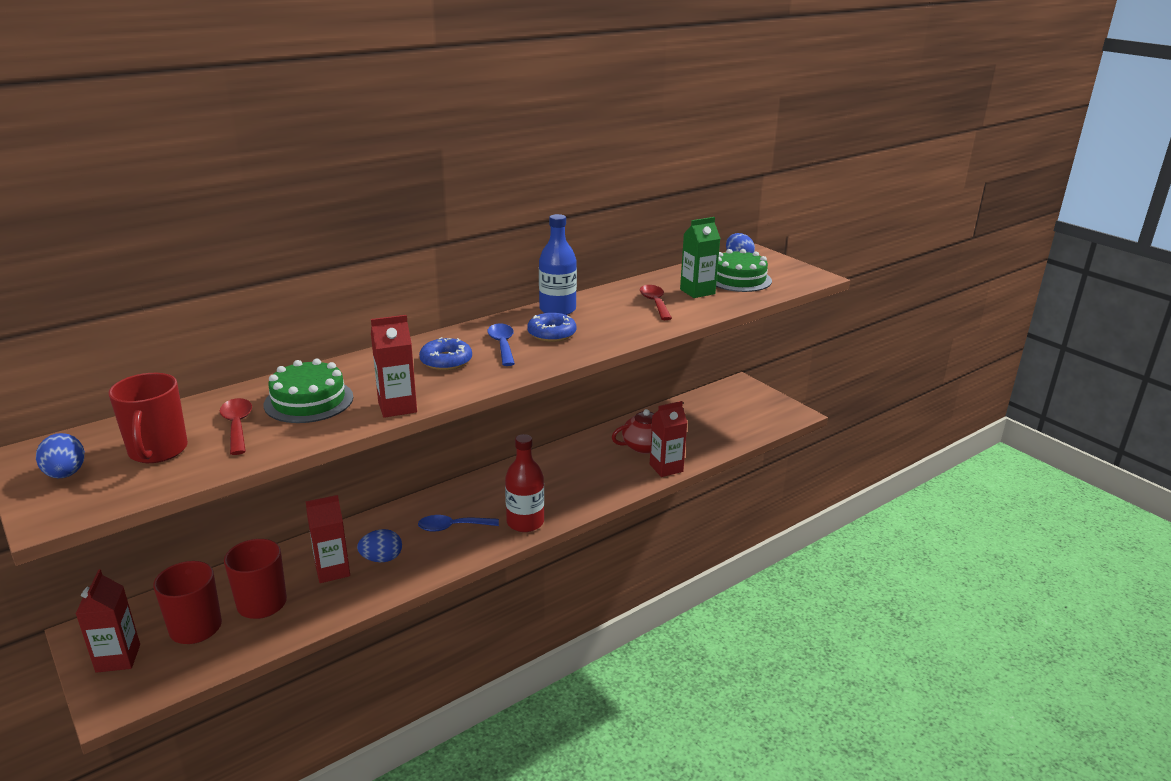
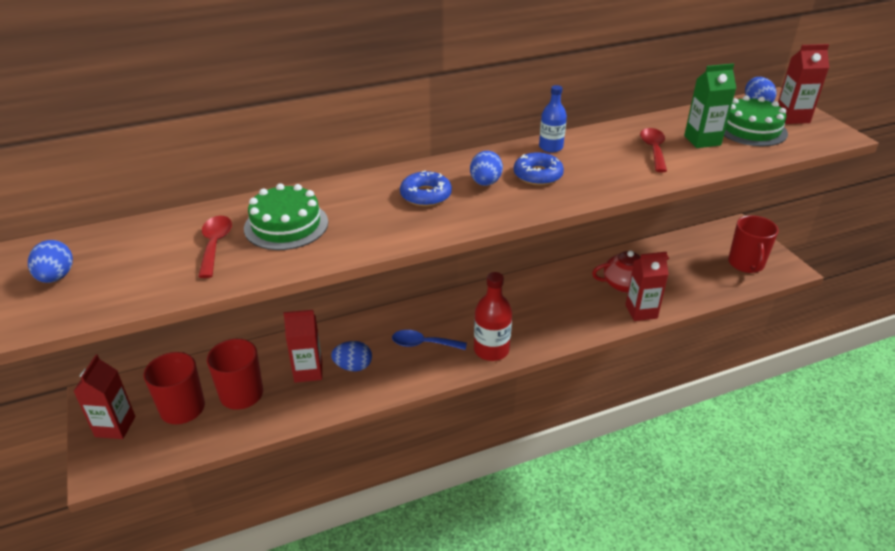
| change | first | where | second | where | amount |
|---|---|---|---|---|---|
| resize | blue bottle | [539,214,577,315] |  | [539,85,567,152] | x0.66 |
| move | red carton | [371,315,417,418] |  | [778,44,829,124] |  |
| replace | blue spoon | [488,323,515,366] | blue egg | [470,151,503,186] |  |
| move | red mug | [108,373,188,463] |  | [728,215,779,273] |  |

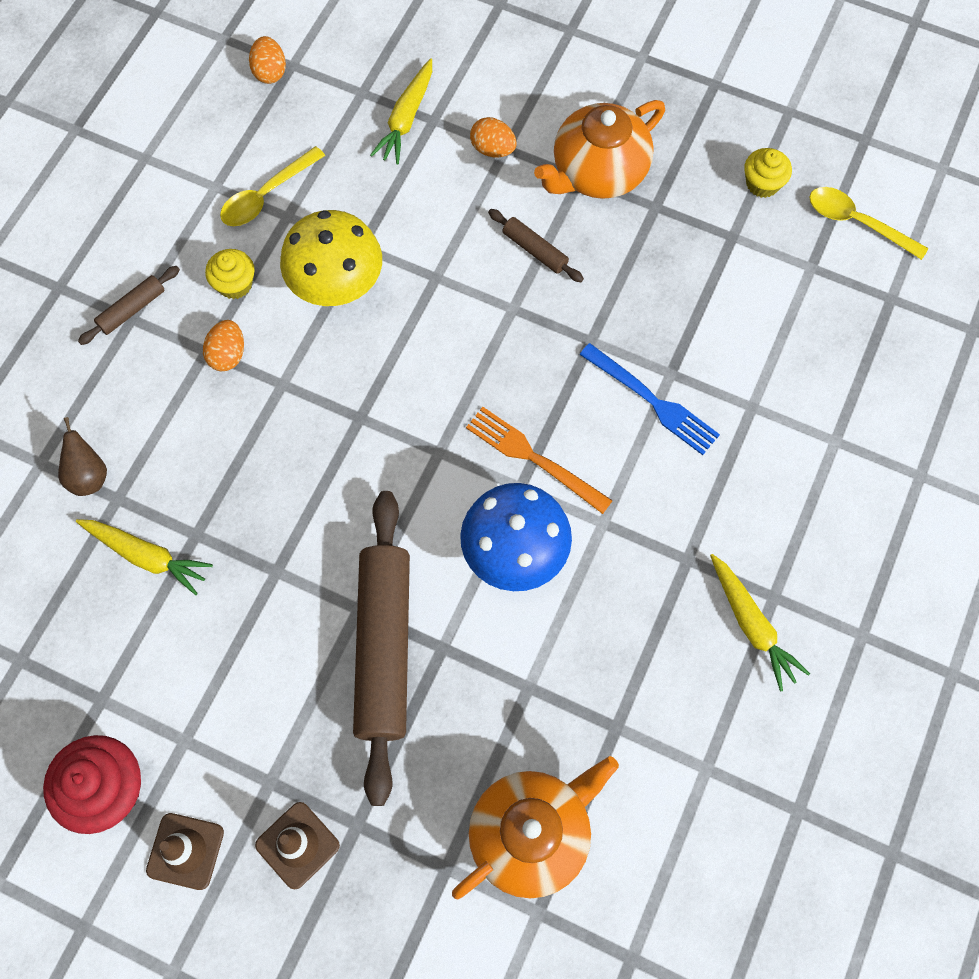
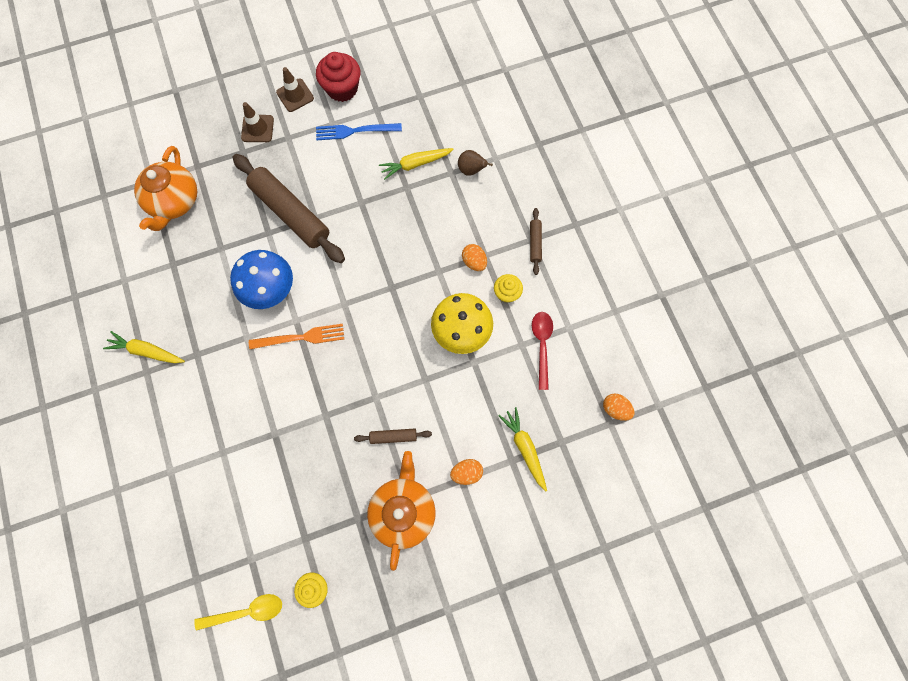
| change | first | where | second | where | amount |
|---|---|---|---|---|---|
| recolor | yellow spoon | [220,146,325,226] | red spoon | [532,312,553,390] |  |
| move | blue fork | [580,343,720,455] |  | [316,123,402,140] |  |

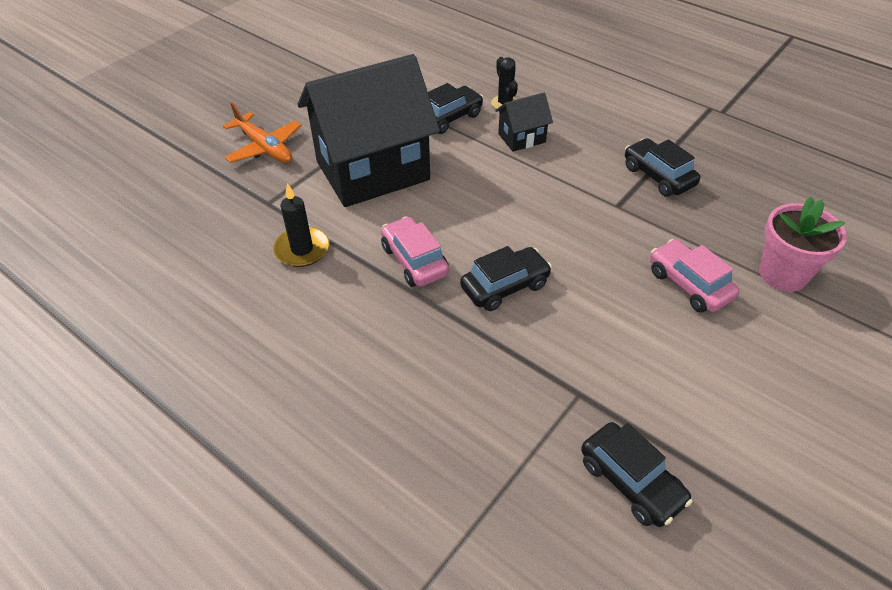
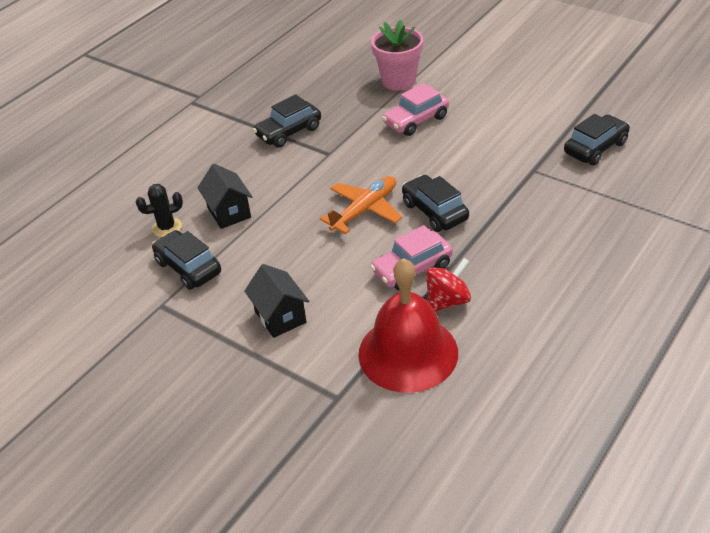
| change | first | where | second | where | amount |
|---|---|---|---|---|---|
| resize | black house | [297,54,440,207] |  | [244,264,309,338] | x0.43 |
| move | orange plane | [223,102,302,163] |  | [320,176,402,234] |  |
| replace | black candle | [273,183,329,267] | red bell | [358,258,458,393] |  |
| insert |  |  | red spinning top | [426,258,471,312] |  |

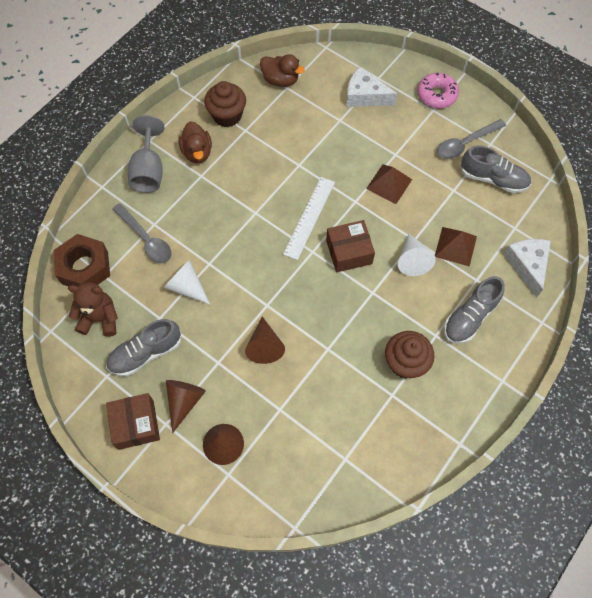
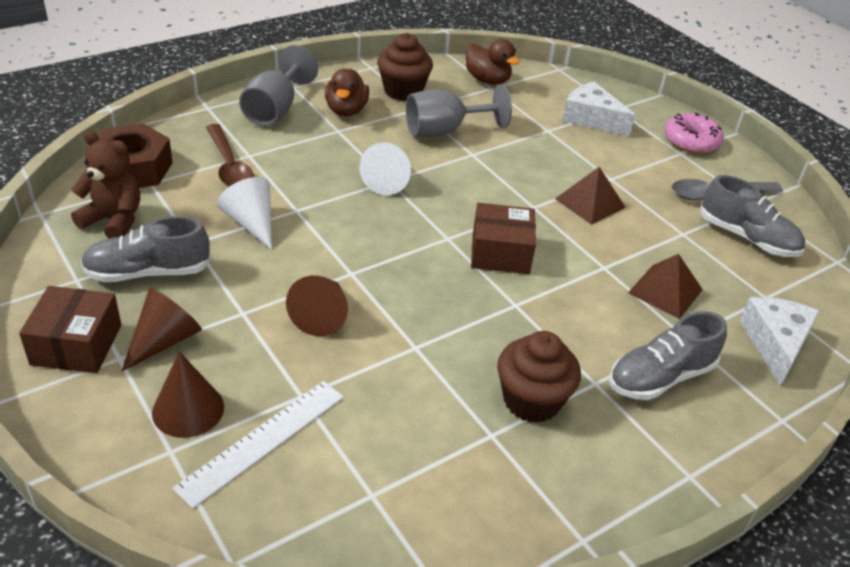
| change | first | where | second | where | amount |
|---|---|---|---|---|---|
| move | white ruler | [283,177,335,260] |  | [172,381,344,509] |  |
| recolor | grey spoon | [113,203,172,264] | brown spoon | [206,124,254,187] |  |
| move | white cone | [398,234,436,276] |  | [359,142,411,195] |  |
| insert |  |  | grey goblet | [406,84,512,137] |  |

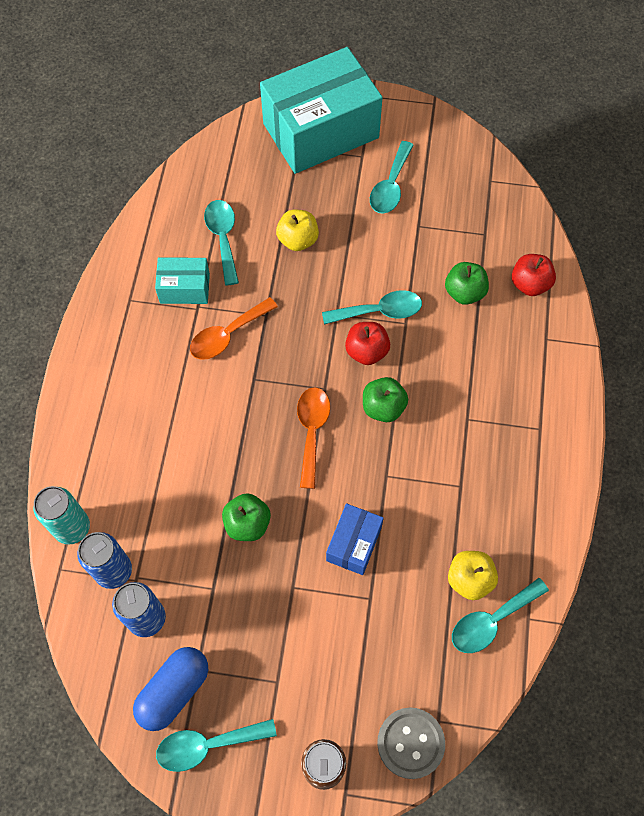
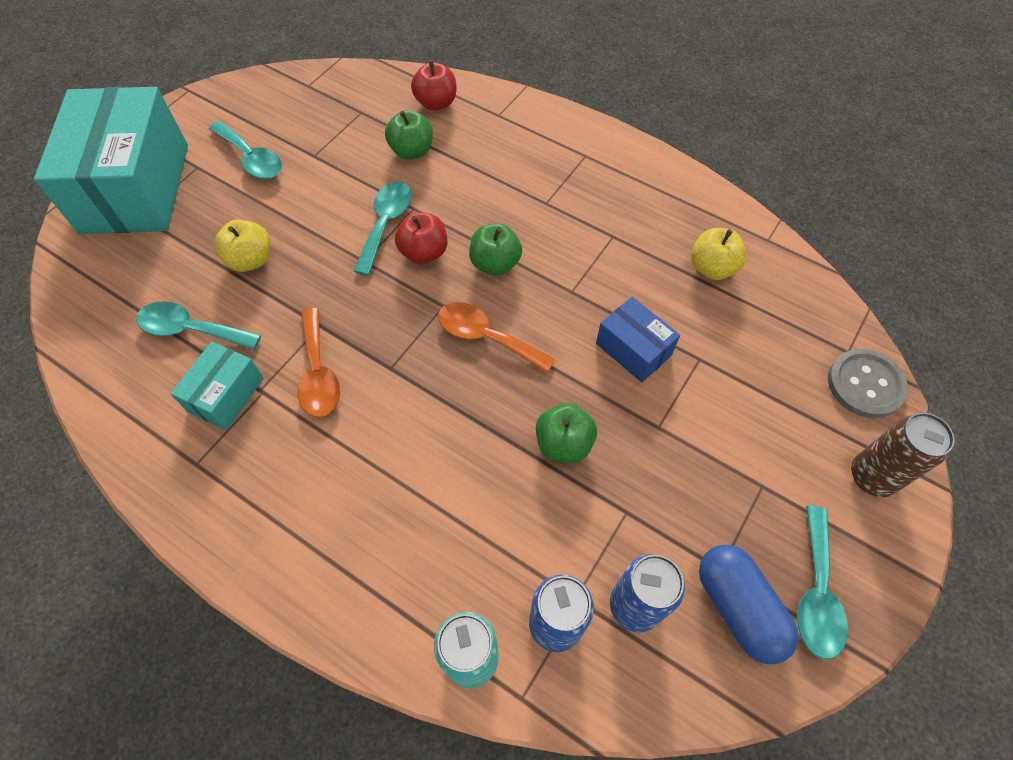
| change | first | where | second | where | amount |
|---|---|---|---|---|---|
| delete | turquoise spoon | [452,578,549,653] |  |  |  |

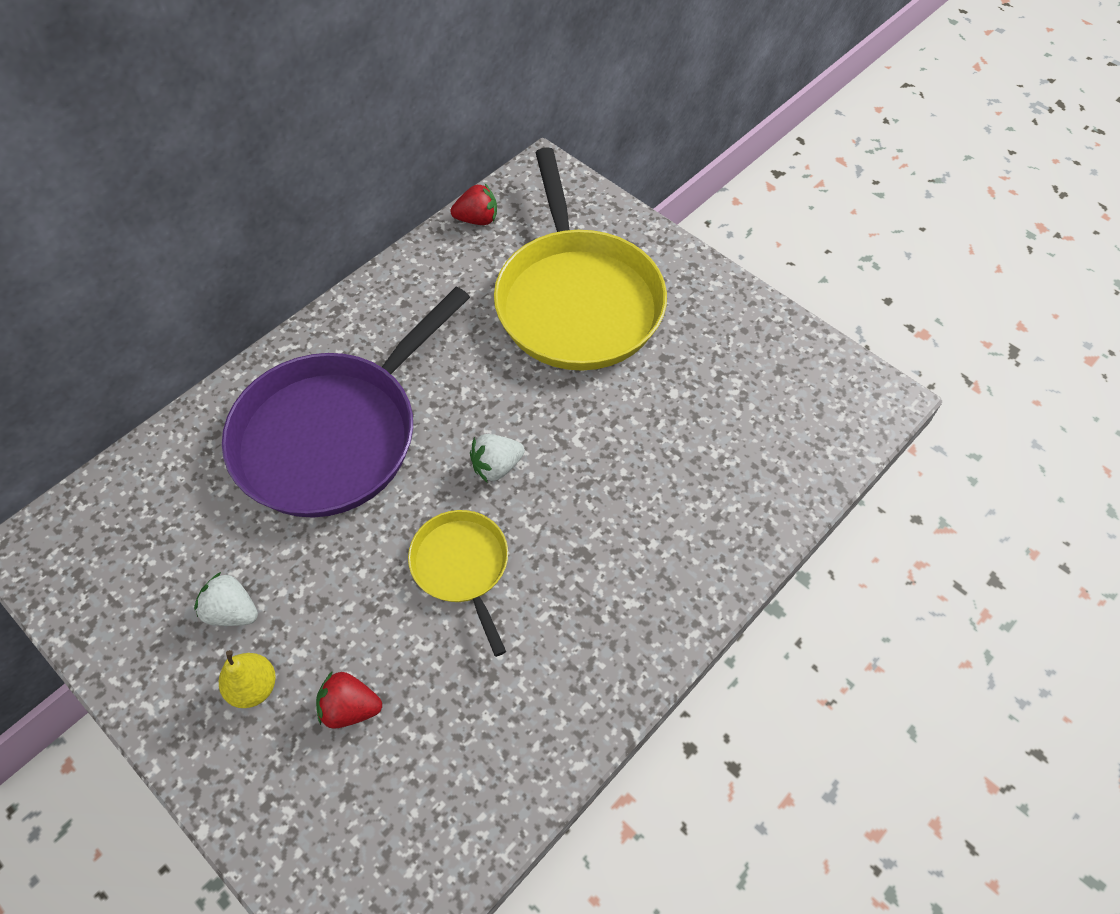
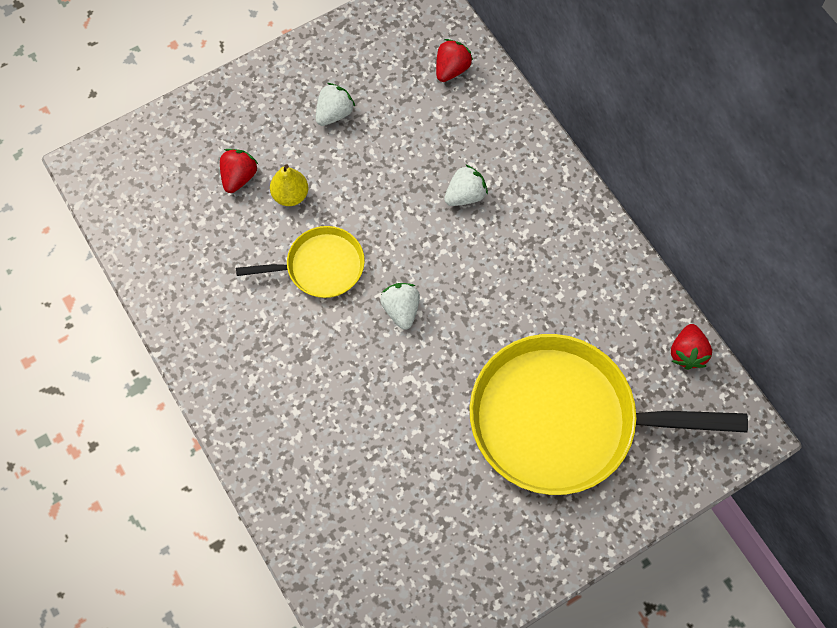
| change | first | where | second | where | amount |
|---|---|---|---|---|---|
| replace | purple pan | [222,287,470,518] | white strawberry | [444,164,488,206] |  |
| move | yellow pear | [219,650,276,708] |  | [270,164,308,206] |  |
| insert |  |  | red strawberry | [436,39,473,82] |  |

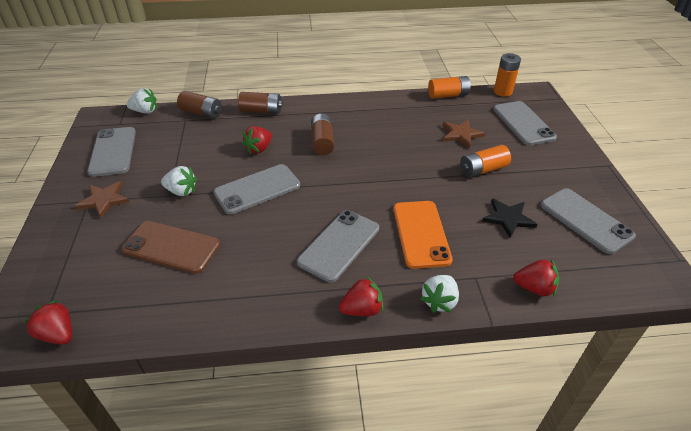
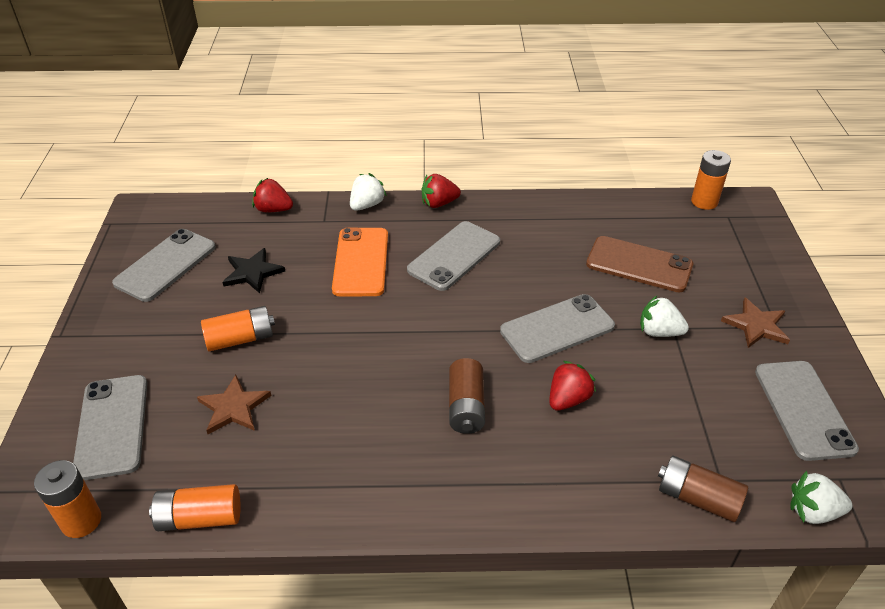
| change | first | where | second | where | amount |
|---|---|---|---|---|---|
| delete | brown battery | [238,92,283,114] |  |  |  |
| rotate | grey phone | [541,188,636,254] |  | [112,229,216,302] | 60 degrees clockwise |
| replace | red strawberry | [24,300,72,345] | orange battery | [691,150,731,210] |  |

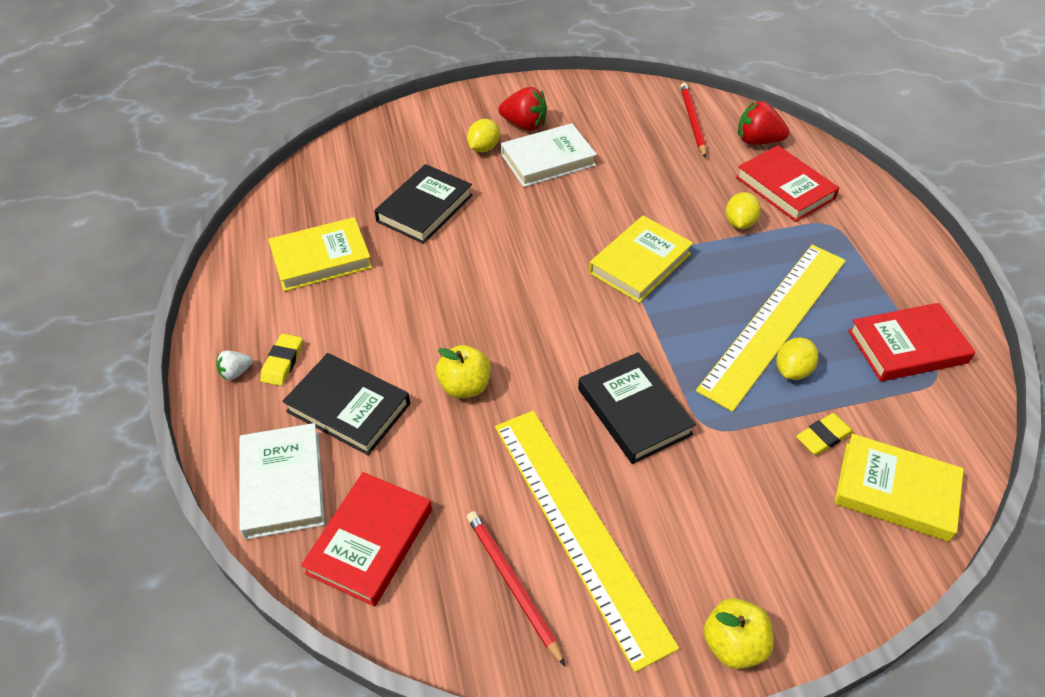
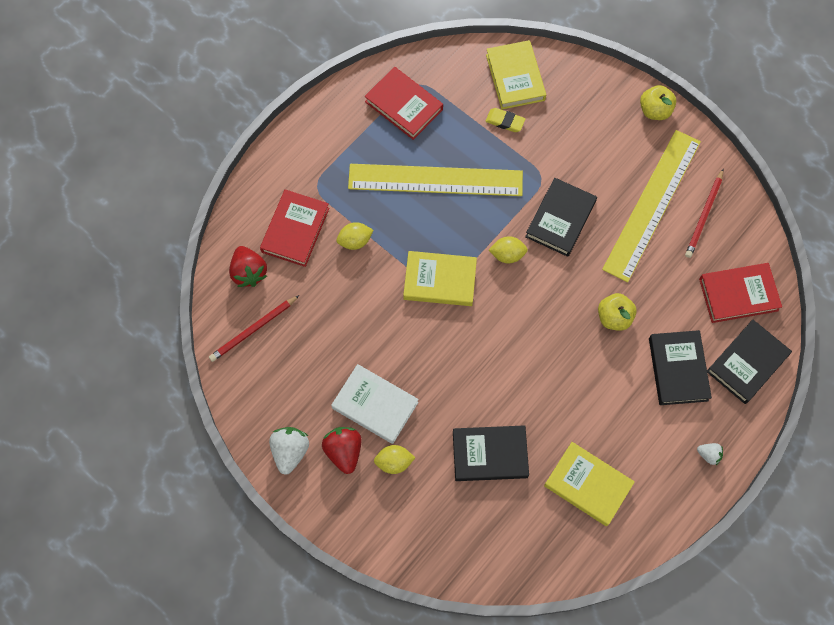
| change | first | where | second | where | amount |
|---|---|---|---|---|---|
| delete | yellow eraser | [260,334,303,386] |  |  |  |
| move | yellow lemon | [776,337,818,380] |  | [489,236,528,264] |  |
| recolor | white book | [239,423,325,540] | black book | [707,320,792,404] |  |
| insert |  |  | white strawberry | [269,427,309,475] |  |

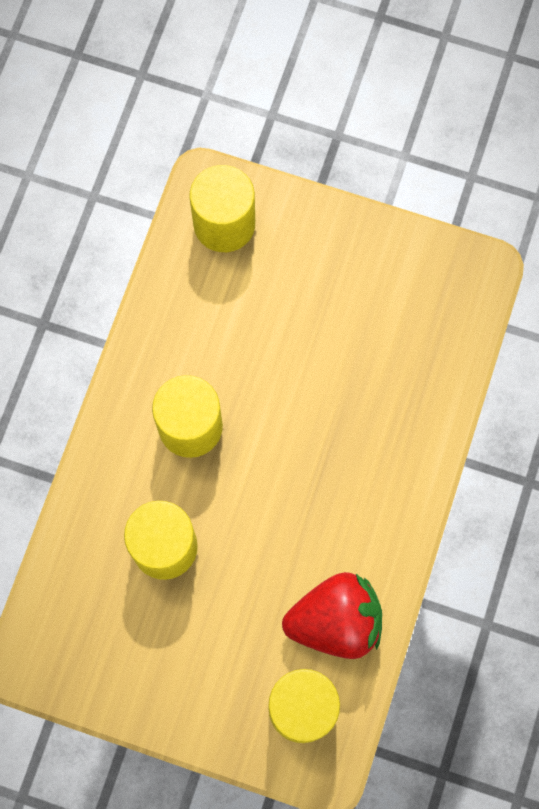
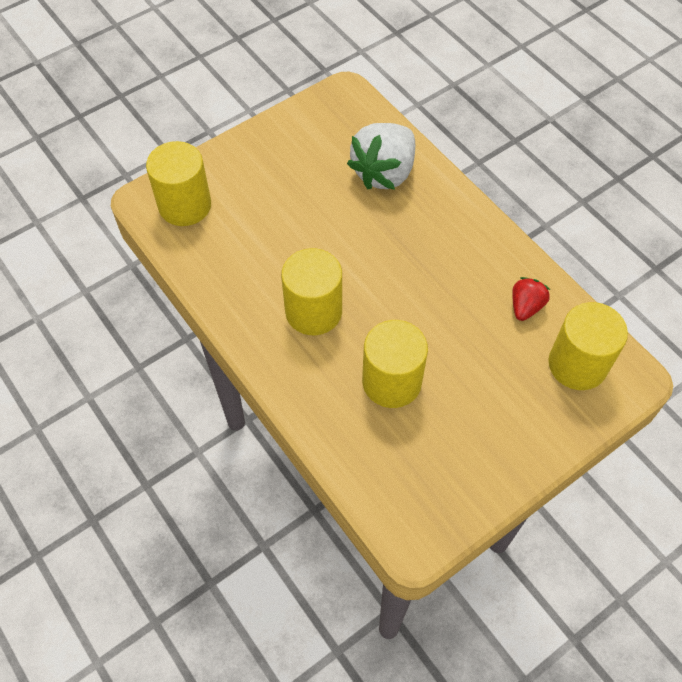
| change | first | where | second | where | amount |
|---|---|---|---|---|---|
| resize | red strawberry | [282,572,382,659] |  | [512,277,550,321] | x0.52 |
| insert |  |  | white strawberry | [347,123,415,190] |  |

